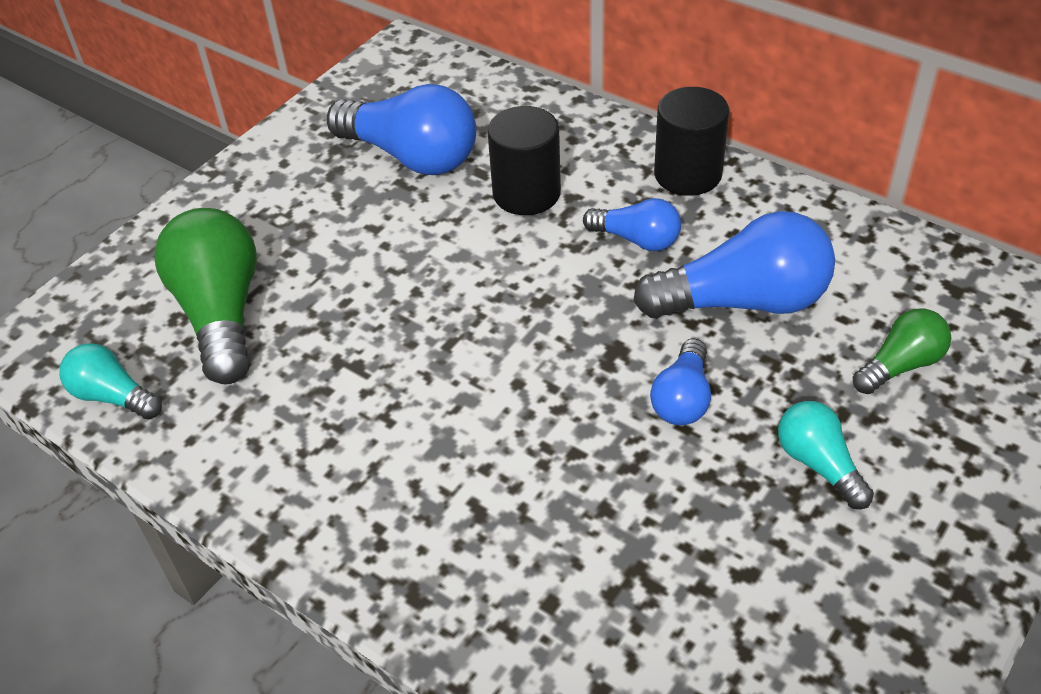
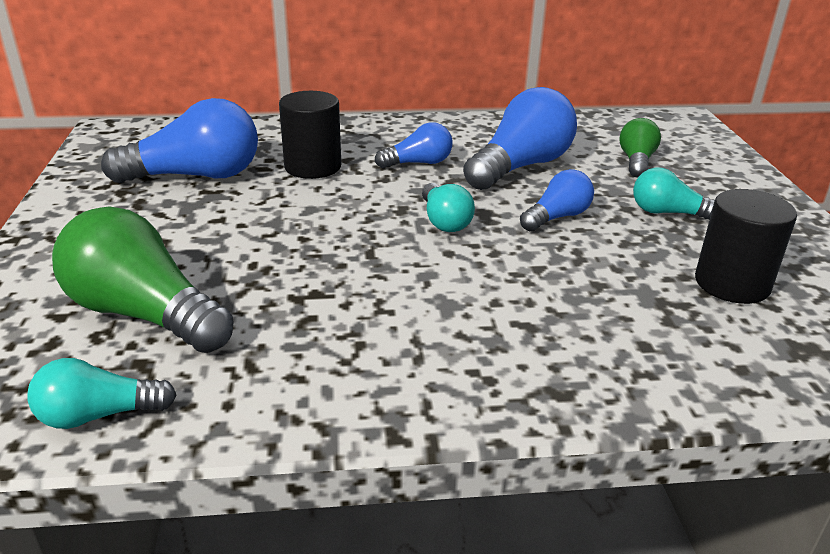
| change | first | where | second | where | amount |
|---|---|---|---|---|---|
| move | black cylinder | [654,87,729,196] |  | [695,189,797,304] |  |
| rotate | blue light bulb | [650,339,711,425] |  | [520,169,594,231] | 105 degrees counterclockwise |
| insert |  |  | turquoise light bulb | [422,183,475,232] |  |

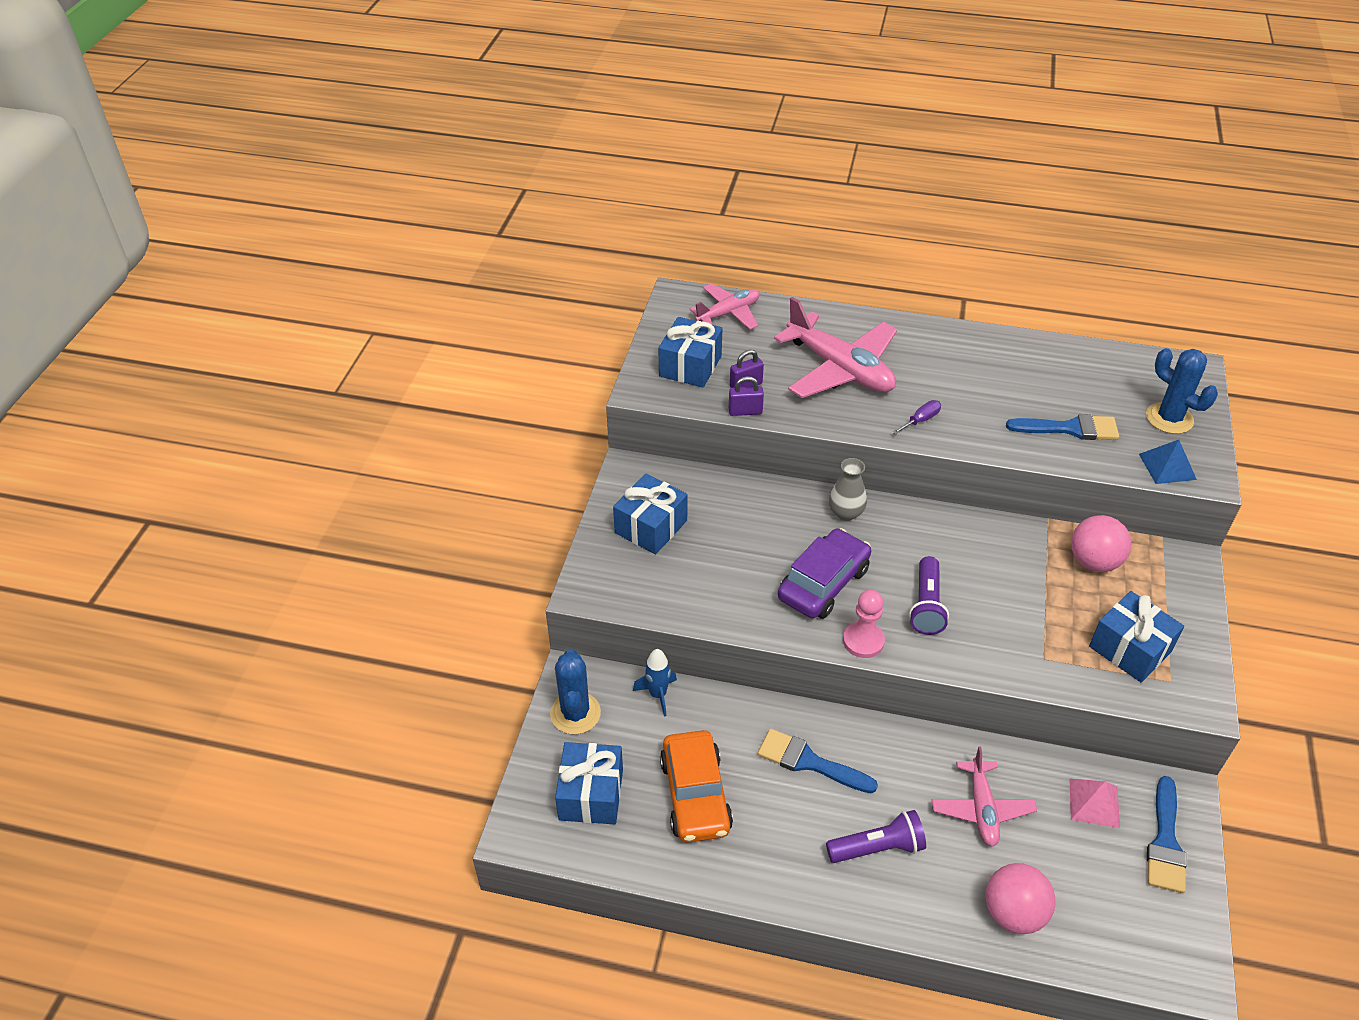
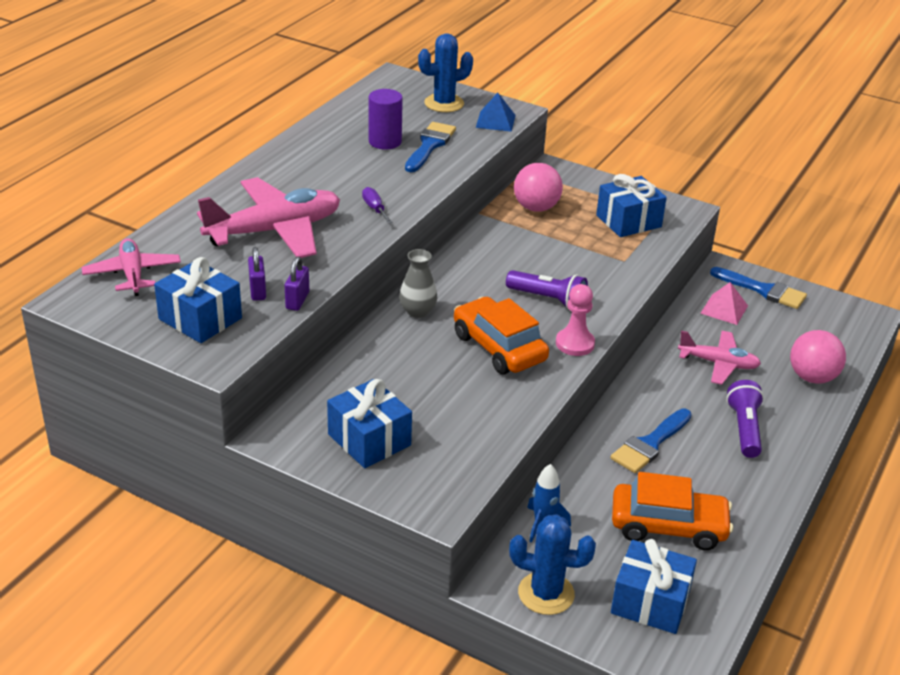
| change | first | where | second | where | amount |
|---|---|---|---|---|---|
| recolor | purple car | [778,528,871,619] | orange car | [454,297,549,374] |  |
| insert |  |  | purple cylinder | [369,89,403,150] |  |

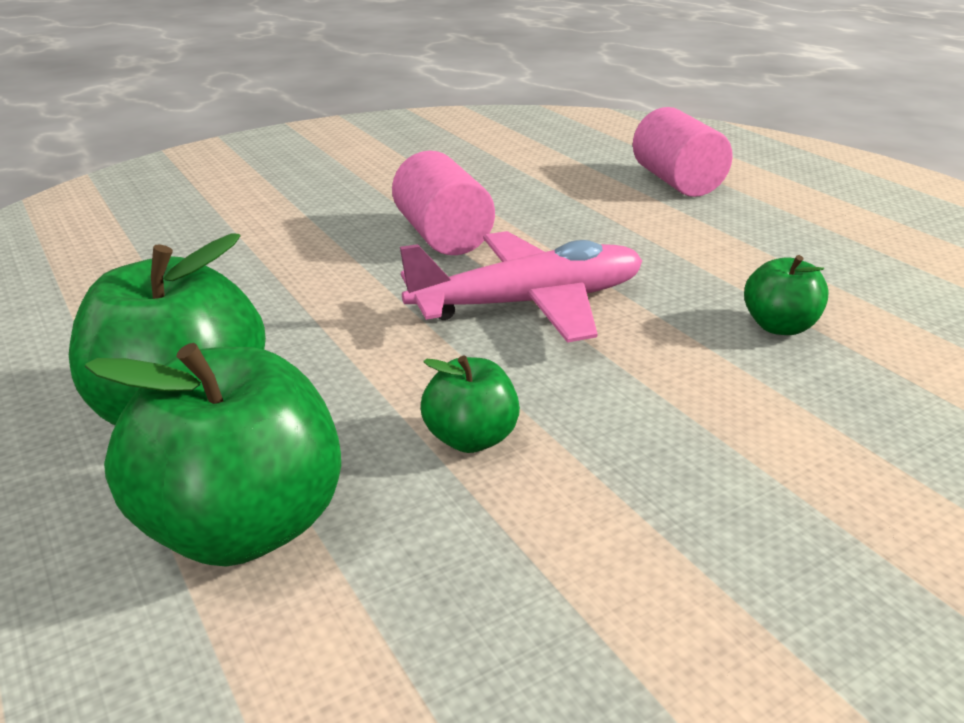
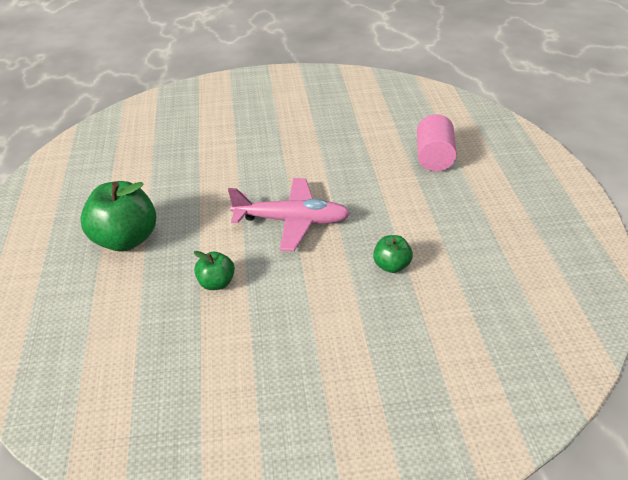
| change | first | where | second | where | amount |
|---|---|---|---|---|---|
| delete | pink cylinder | [392,151,495,255] |  |  |  |
| delete | green apple | [85,343,341,567] |  |  |  |

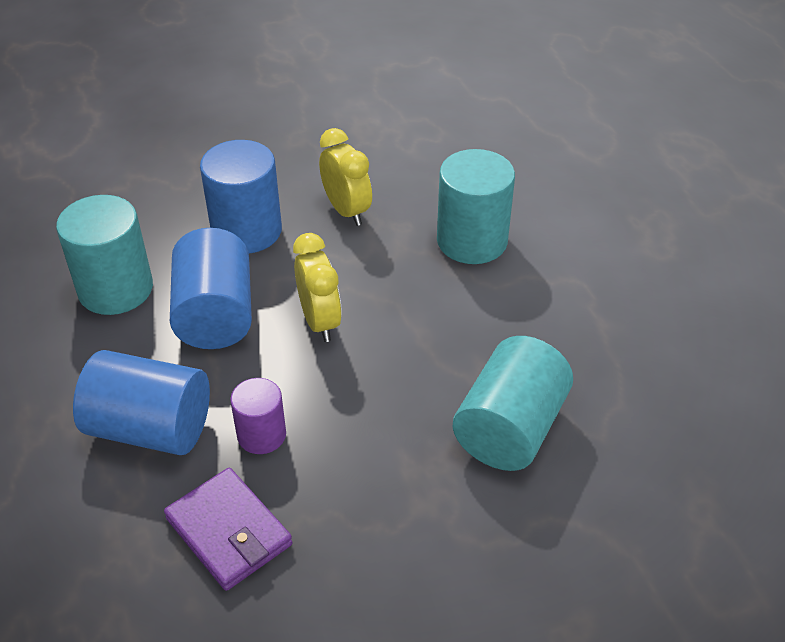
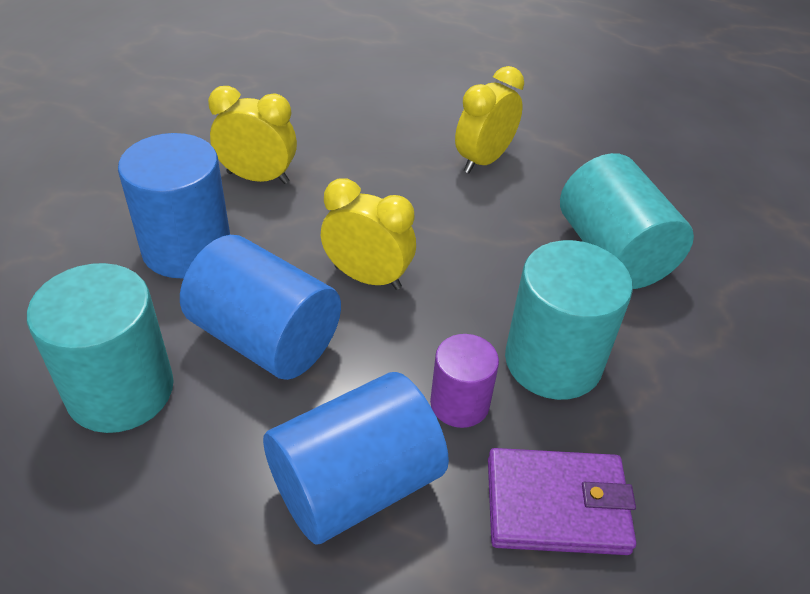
| change | first | where | second | where | amount |
|---|---|---|---|---|---|
| move | turquoise cylinder | [437,149,515,264] |  | [505,240,633,400] |  |
| insert |  |  | yellow clock | [455,66,524,173] |  |

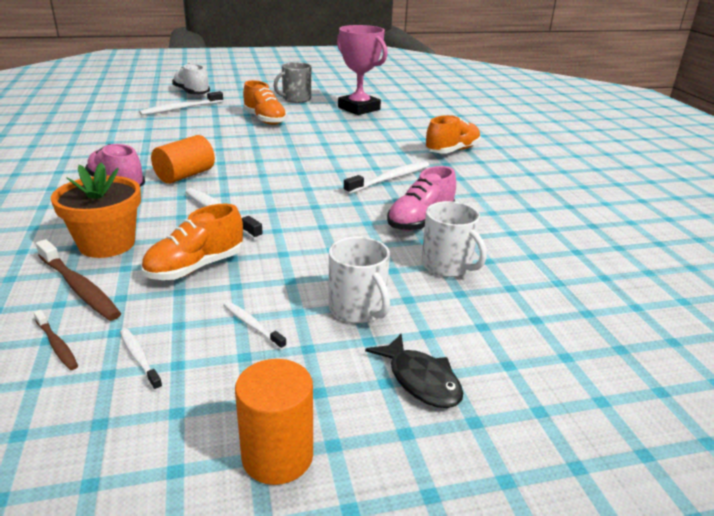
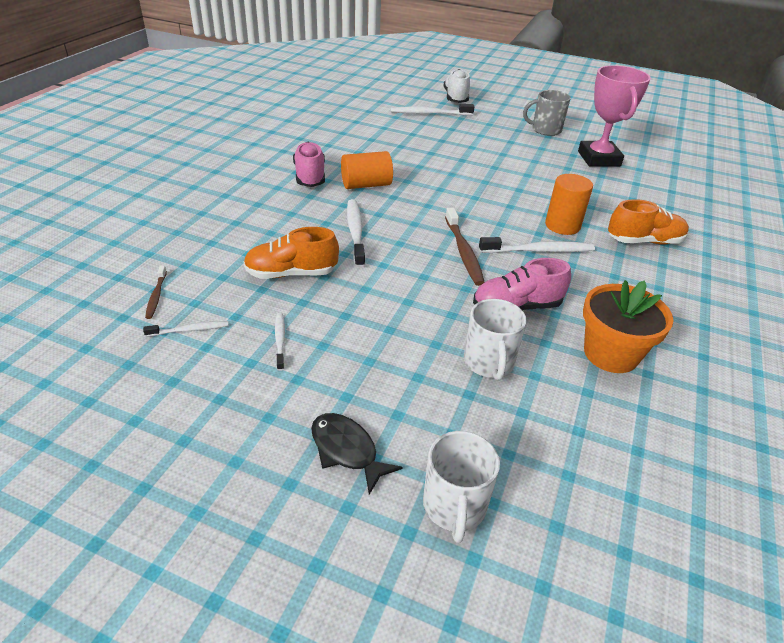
| change | first | where | second | where | amount |
|---|---|---|---|---|---|
| delete | orange shoe | [243,80,287,125] |  |  |  |
| move | orange flower pot | [51,162,141,258] |  | [583,280,674,373] |  |
| move | white mug | [329,237,390,323] |  | [423,431,500,543] |  |
| move | brown toothbrush | [36,239,121,321] |  | [445,207,485,286] |  |
| rotate | white toothbrush | [120,328,163,391] |  | [143,321,229,337] | 75 degrees clockwise |
| rotate | black fish | [365,334,463,408] |  | [311,413,403,495] | 135 degrees clockwise |
| move | orange cylinder | [235,359,313,485] |  | [545,174,593,235] |  |

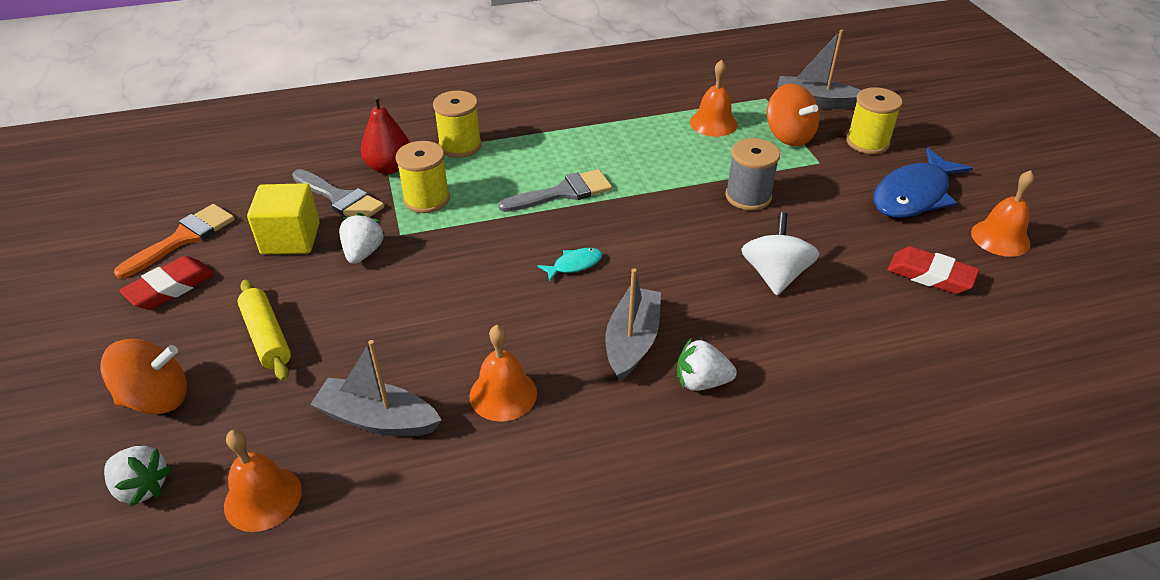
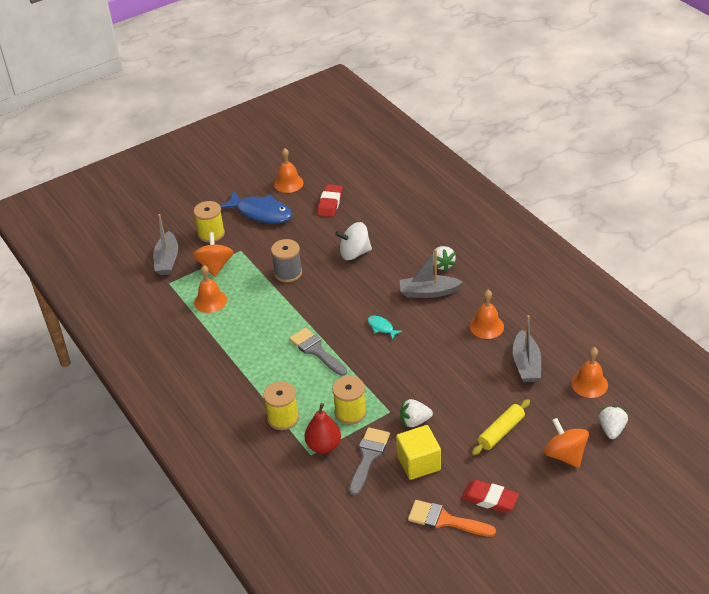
| change | first | where | second | where | amount |
|---|---|---|---|---|---|
| rotate | orange spinning top | [767,84,820,146] |  | [192,232,233,277] | 45 degrees counterclockwise |

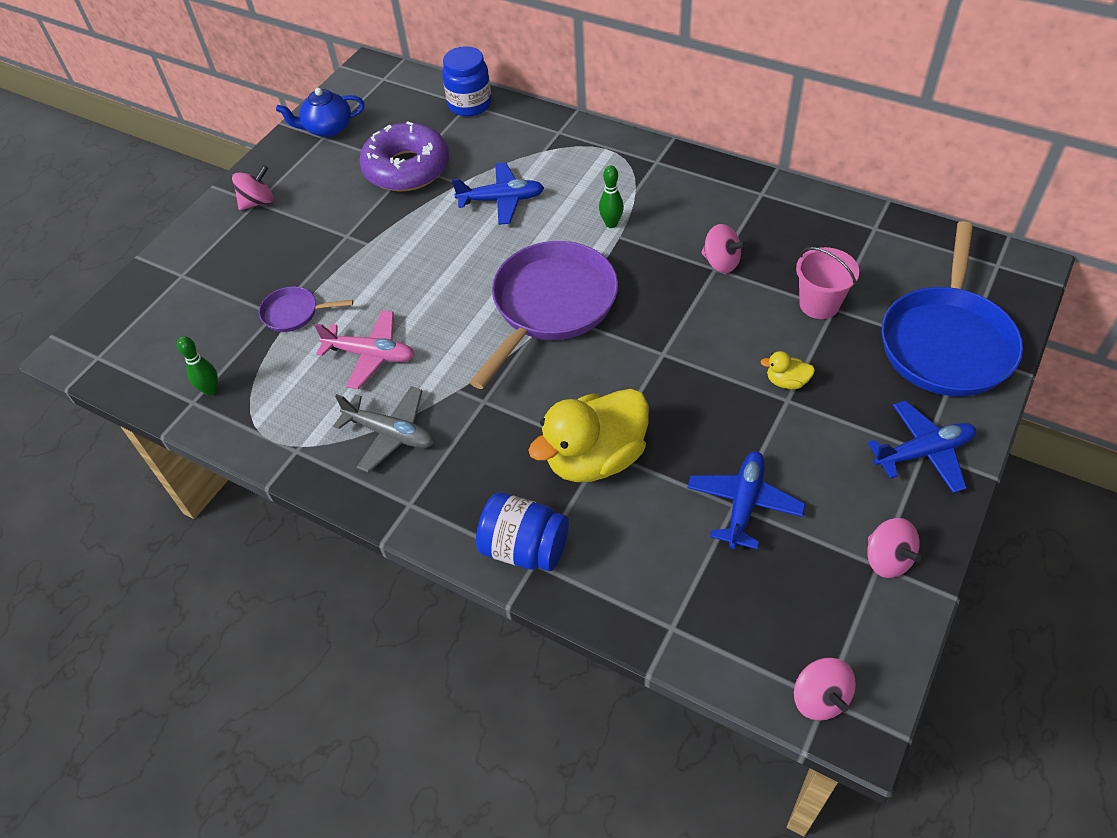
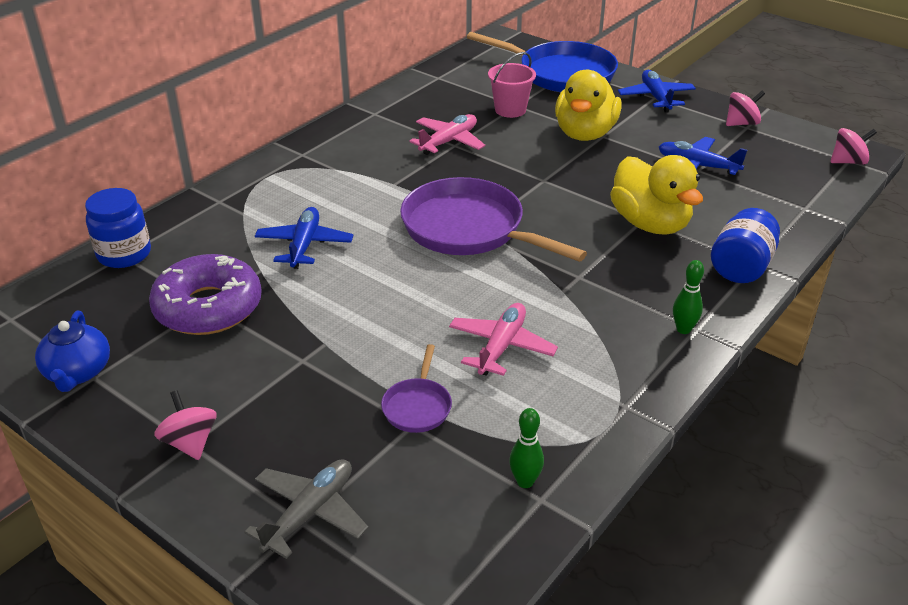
| change | first | where | second | where | amount |
|---|---|---|---|---|---|
| move | green bowling pin | [599,165,624,228] |  | [673,260,704,334] |  |
| replace | pink spinning top | [701,224,746,273] | pink plane | [409,114,485,155] |  |
| resize | yellow duck | [761,351,815,389] |  | [555,70,622,141] | x2.40 |
| move | grey plane | [334,386,434,473] |  | [244,459,369,559] |  |

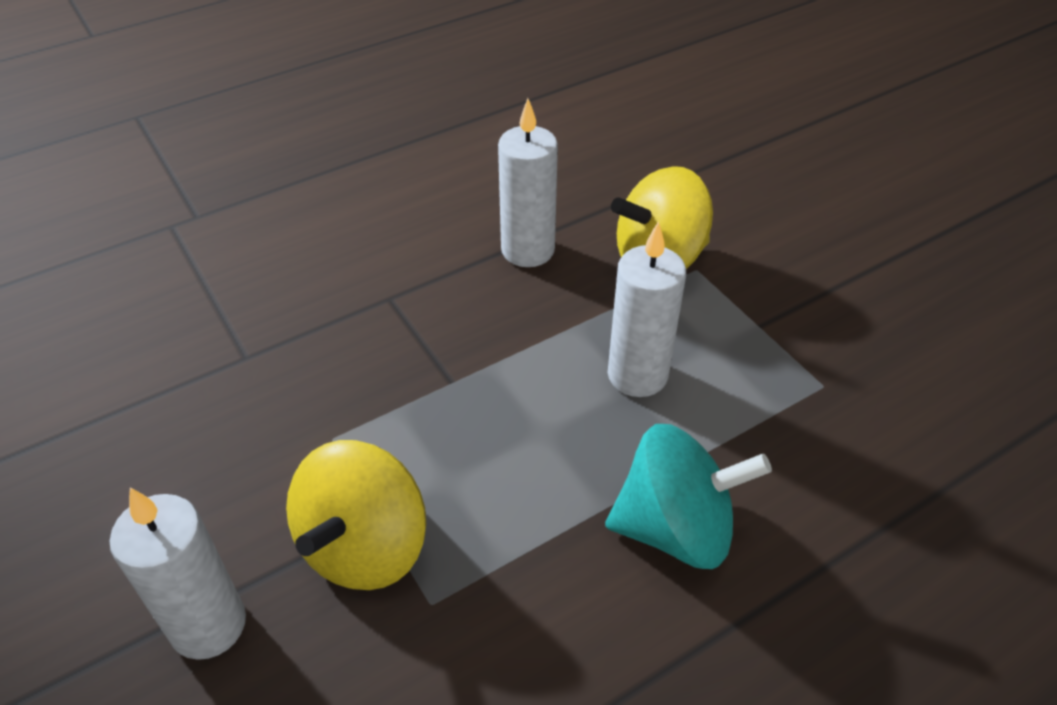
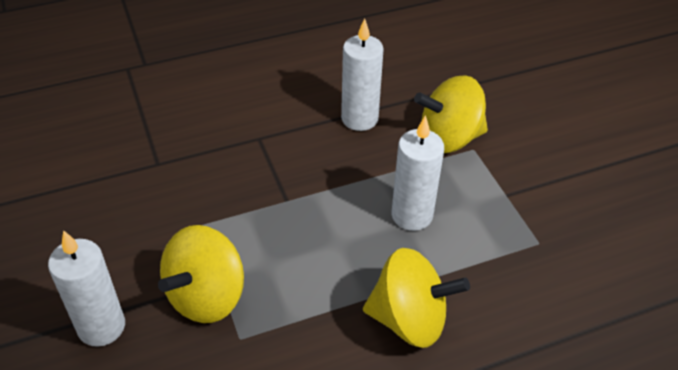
| change | first | where | second | where | amount |
|---|---|---|---|---|---|
| recolor | turquoise spinning top | [605,424,772,569] | yellow spinning top | [363,248,470,348] |  |

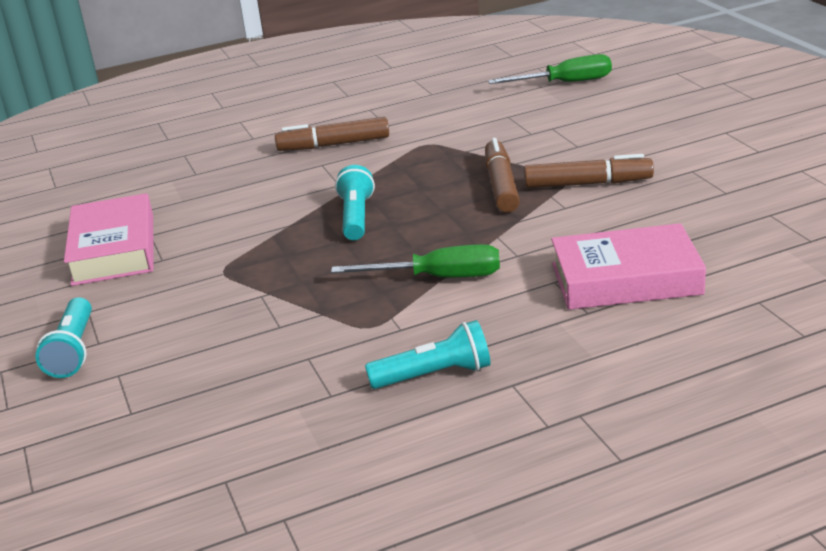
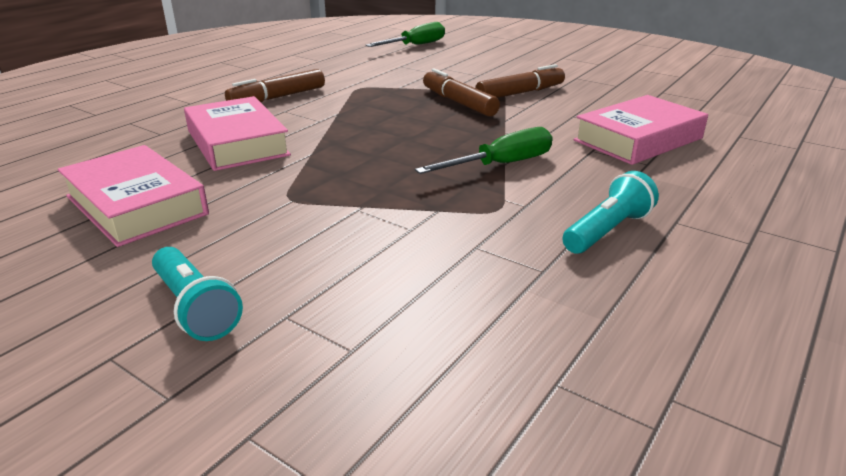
| change | first | where | second | where | amount |
|---|---|---|---|---|---|
| delete | turquoise flashlight | [335,165,375,240] |  |  |  |
| insert |  |  | pink book | [184,96,291,171] |  |

